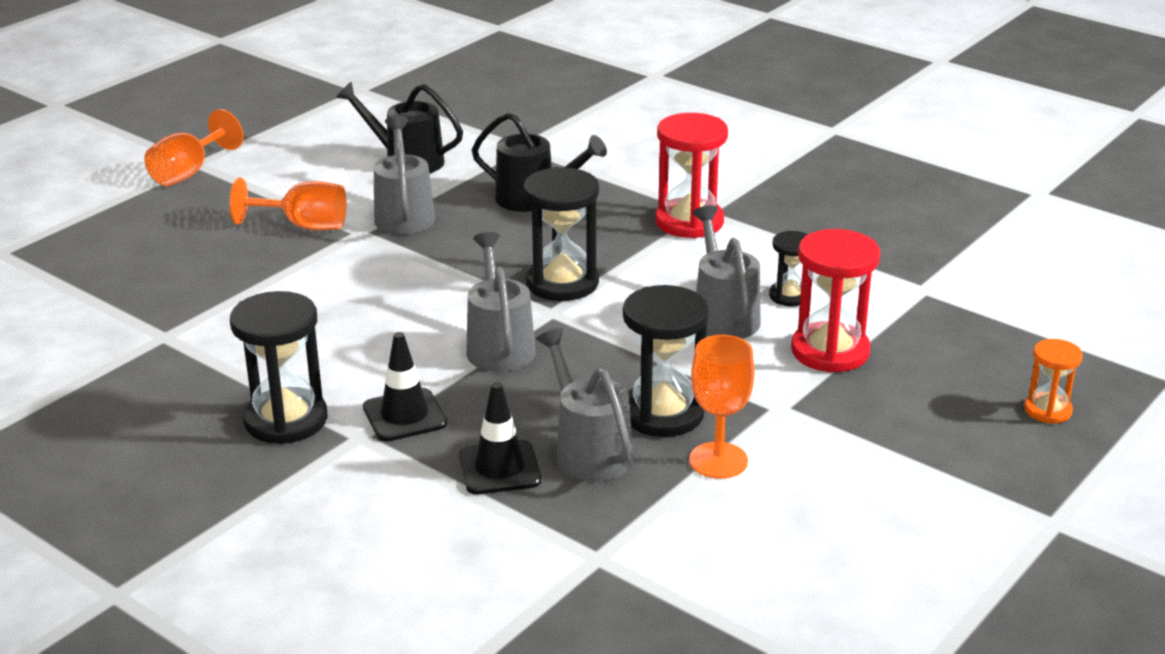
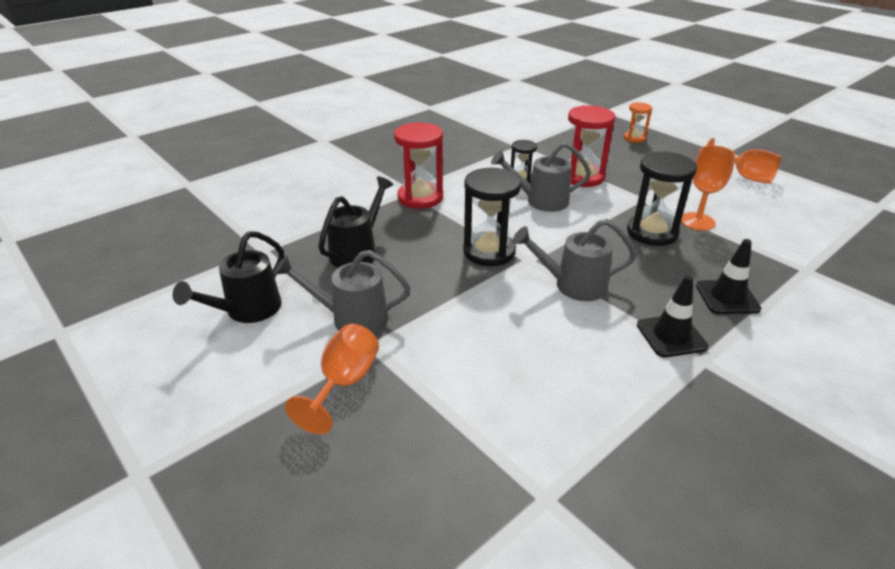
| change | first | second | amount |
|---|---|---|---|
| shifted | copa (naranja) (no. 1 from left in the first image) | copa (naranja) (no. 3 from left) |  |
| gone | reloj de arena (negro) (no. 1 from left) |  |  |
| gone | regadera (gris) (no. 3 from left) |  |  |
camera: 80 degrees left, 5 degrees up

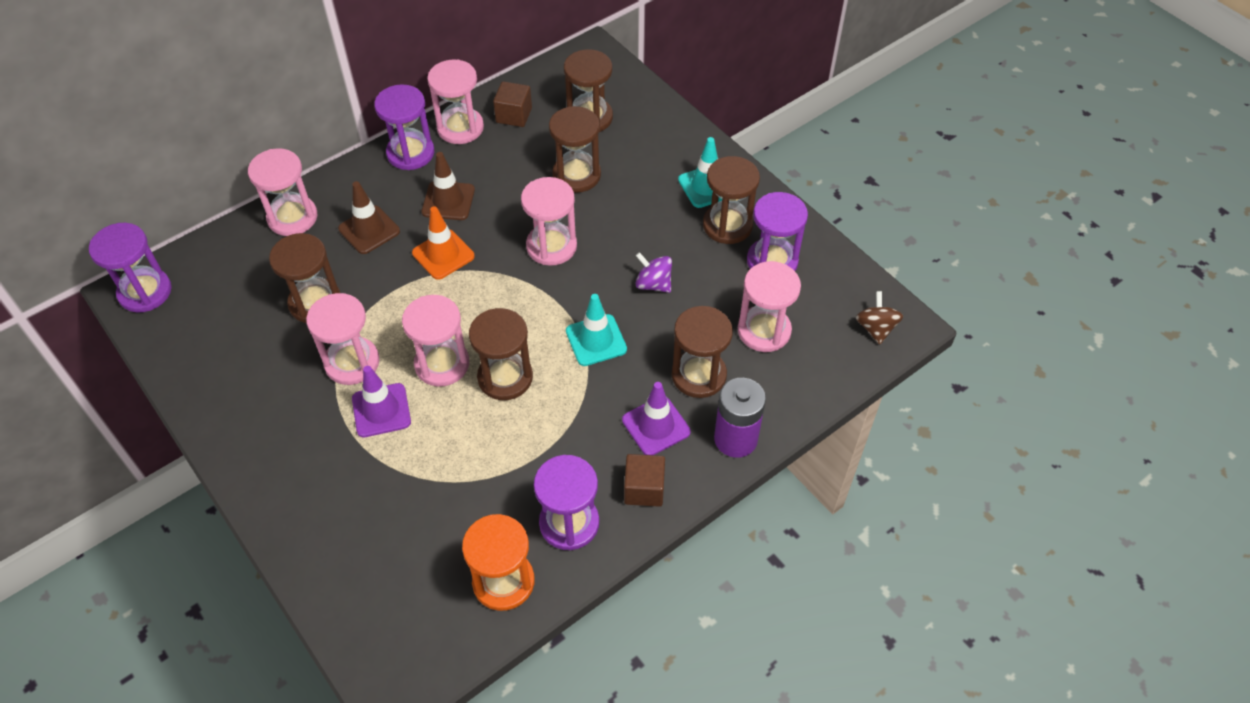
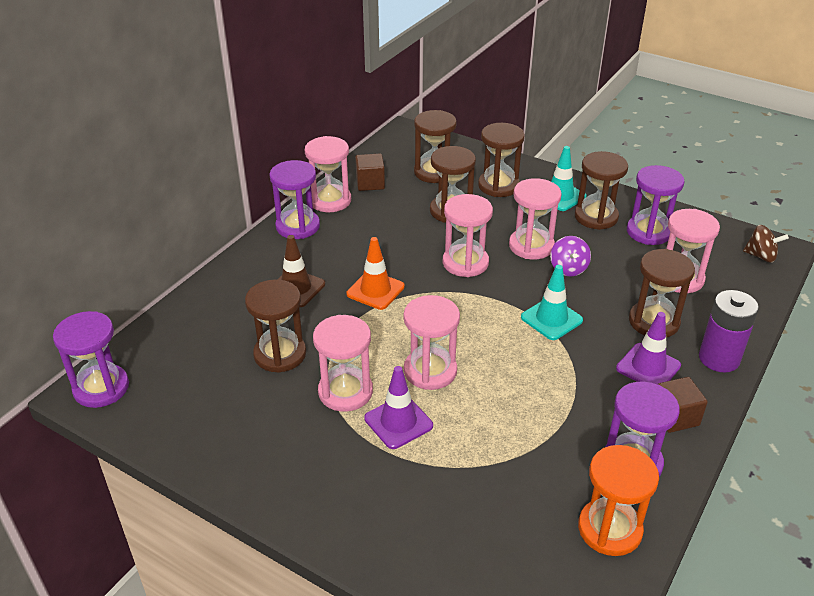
| change | first | second | amount |
|---|---|---|---|
| shifted | reloj de arena (marrón) (no. 2 from left in the first image) | reloj de arena (marrón) (no. 4 from left) |  |
| shifted | reloj de arena (rosa) (no. 1 from left in the first image) | reloj de arena (rosa) (no. 5 from left) |  |
| rotated | peonza (morado) |  | 105 degrees counterclockwise |
| rotated | peonza (marrón) |  | 135 degrees clockwise |
| gone | cono de tráfico (marrón) (no. 2 from left) |  |  |
camera: 20 degrees left, 15 degrees down

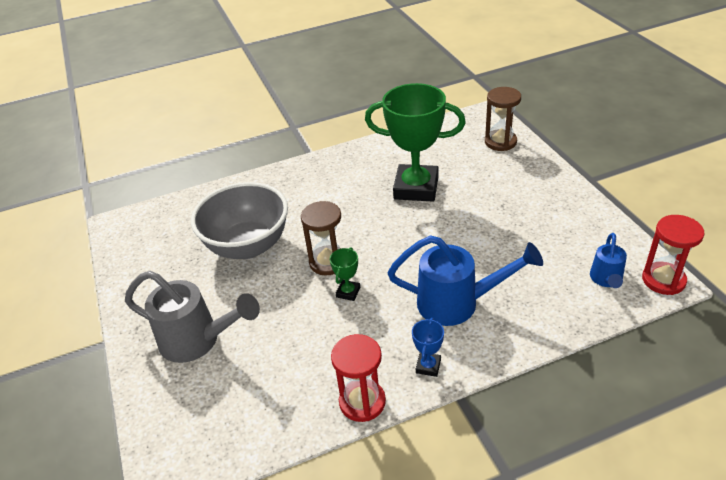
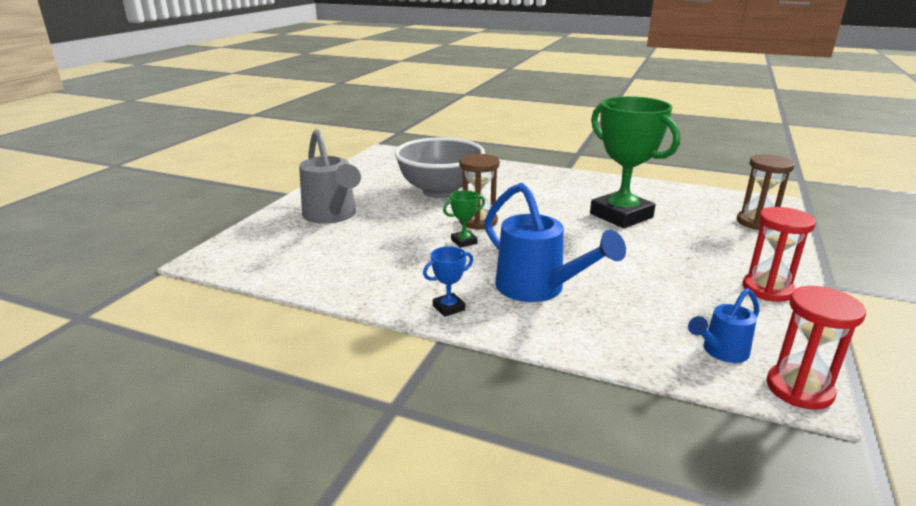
| change | first | second | amount |
|---|---|---|---|
| shifted | reloj de arena (rojo) (no. 1 from left) |  |  |
camera: 40 degrees right, 15 degrees down

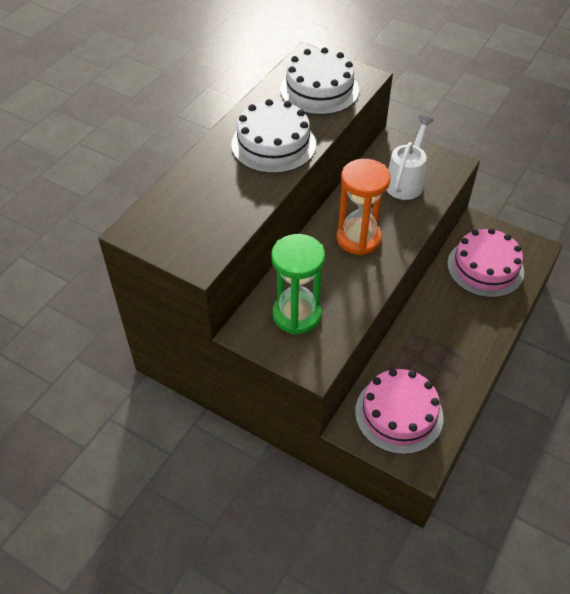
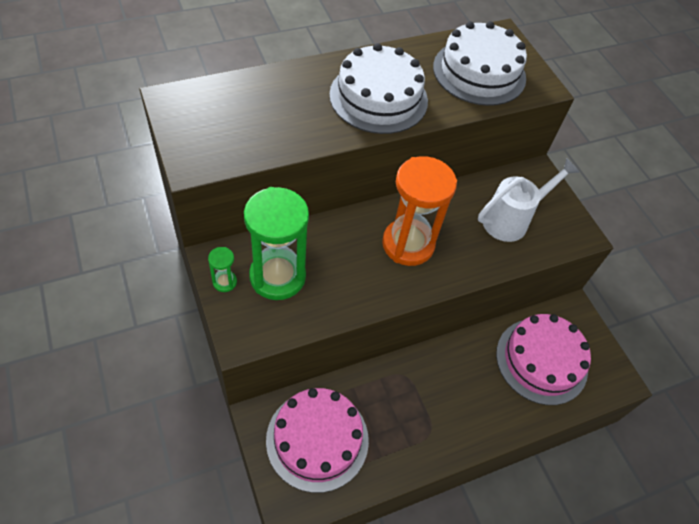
| change | first | second | amount |
|---|---|---|---|
| new |  | reloj de arena (verde) (no. 1 from left) |  |
camera: 30 degrees right, 5 degrees up

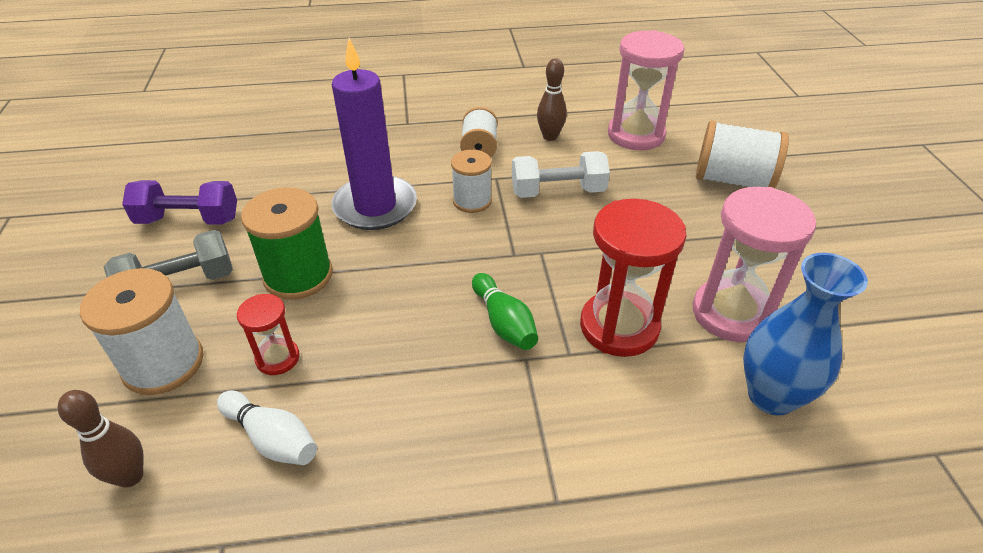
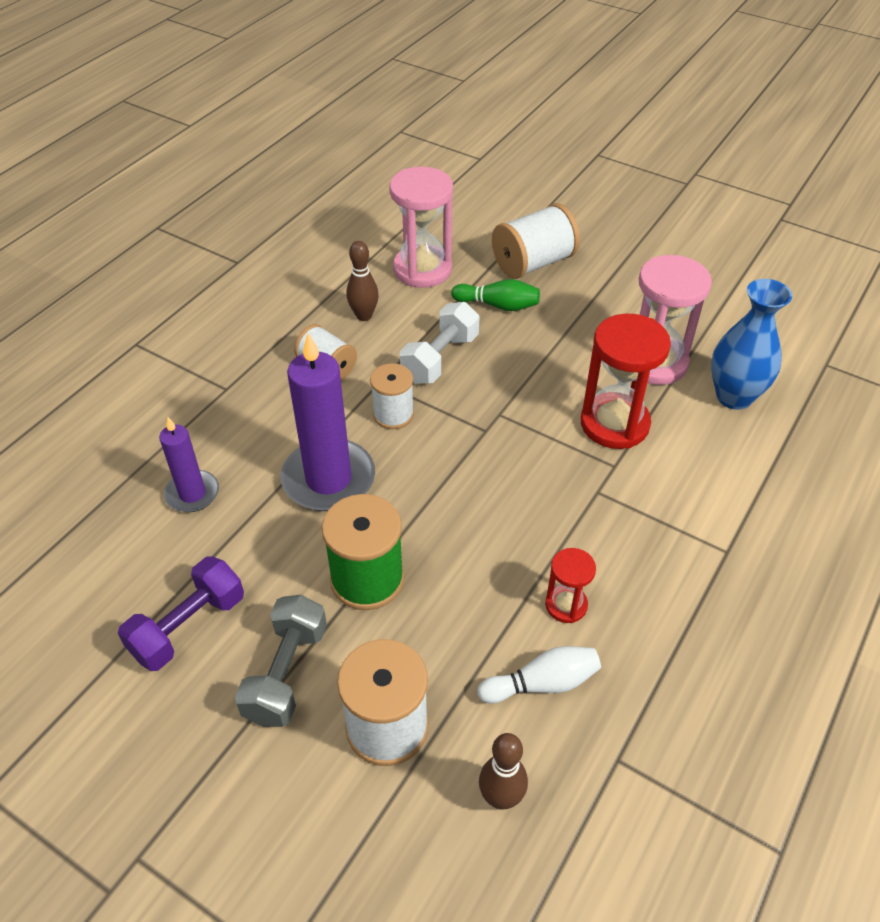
| change | first | second | amount |
|---|---|---|---|
| new |  | vela (morado) (no. 1 from left) |  |
| shifted | bolo (verde) |  |  |
| shifted | reloj de arena (rojo) (no. 1 from left) |  |  |
camera: 50 degrees left, 5 degrees up

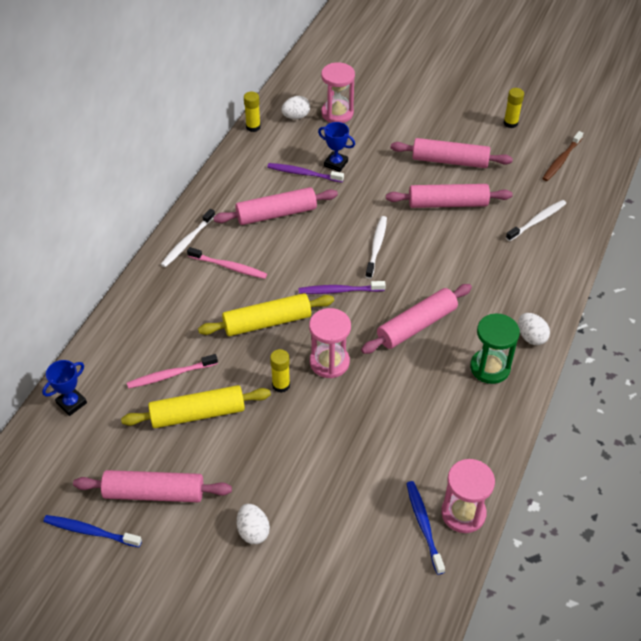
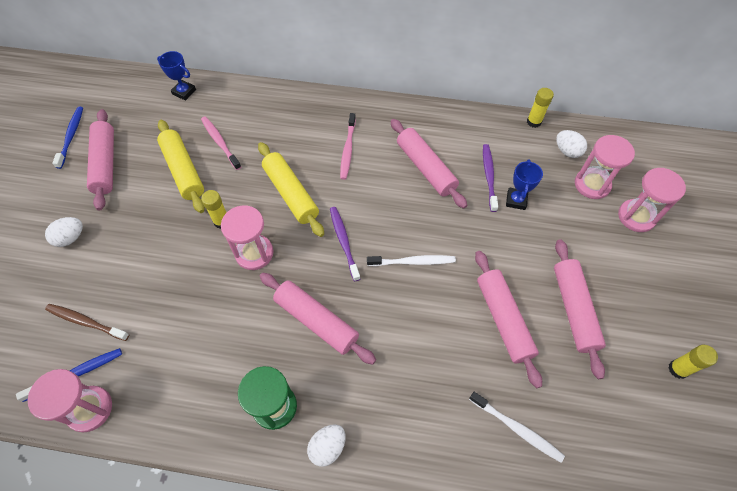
| change | first | second | amount |
|---|---|---|---|
| shifted | cepillo de dientes (marrón) |  |  |
| new |  | reloj de arena (rosa) (no. 4 from left) |  |
| gone | cepillo de dientes (blanco) (no. 1 from left) |  |  |
camera: 75 degrees right, 10 degrees up

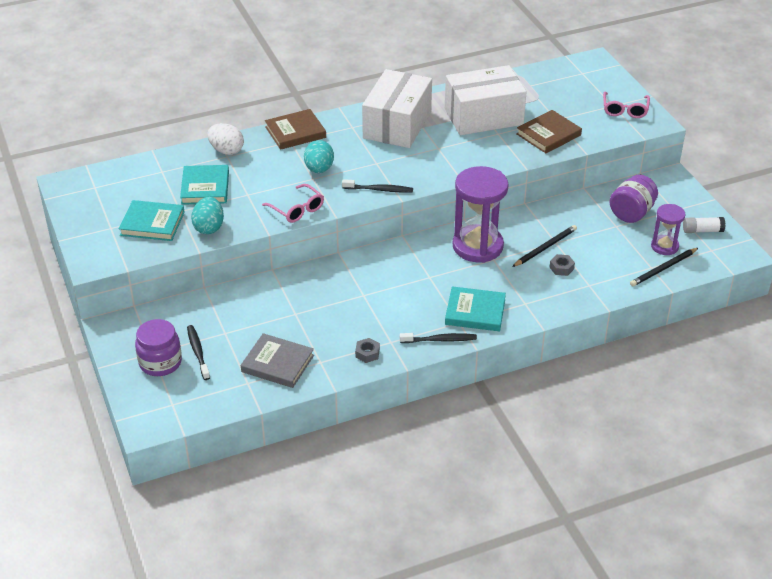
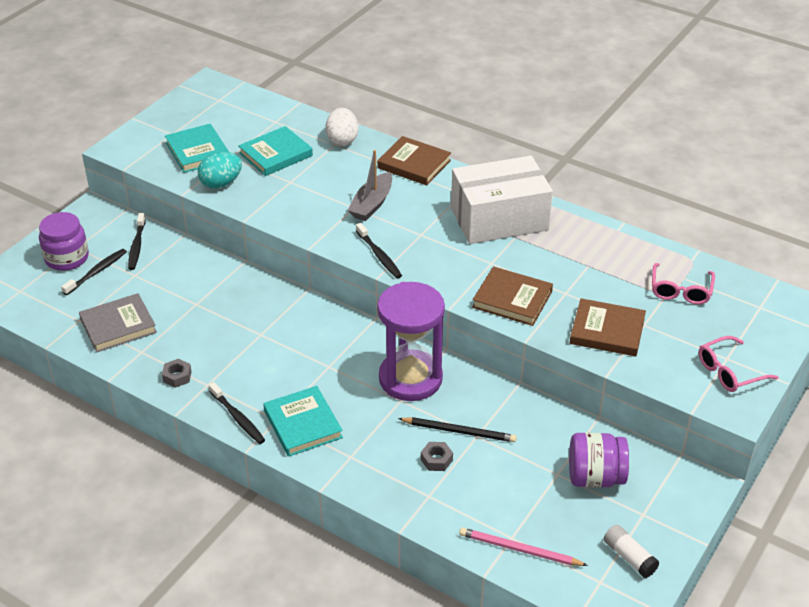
| change | first | second | amount |
|---|---|---|---|
| rotated | libro (gris) |  | 75 degrees clockwise |
| new |  | cepillo de dientes (negro) (no. 2 from left) |  |
| swapped | huevo (turquesa) (no. 2 from left) | barco (gris) |  |
| repainted | lápiz (negro) (no. 2 from left) | lápiz (rosa) |  |
| new |  | libro (marrón) (no. 2 from left) |  |
| shifted | gafas (rosa) (no. 1 from left) |  |  |
| gone | caja (blanco) (no. 2 from left) |  |  |
| gone | reloj de arena (morado) (no. 2 from left) |  |  |
camera: 55 degrees right, 0 degrees up

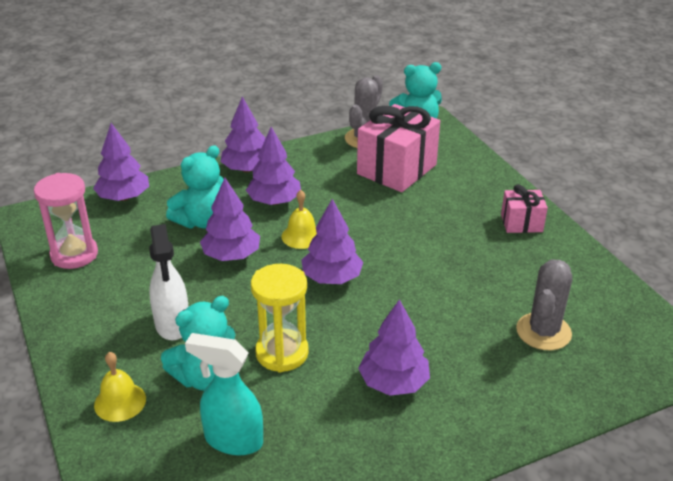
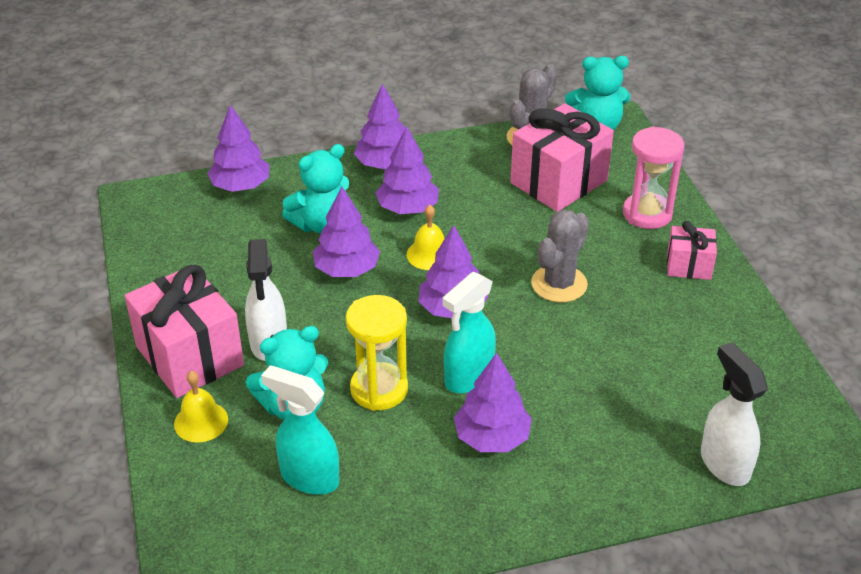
| change | first | second | amount |
|---|---|---|---|
| new |  | regalo (rosa) (no. 1 from left) |  |
| new |  | pulverizador (turquesa) (no. 2 from left) |  |
| shifted | cactus (gris) (no. 2 from left) |  |  |
| shifted | reloj de arena (rosa) |  |  |
| new |  | pulverizador (blanco) (no. 2 from left) |  |
camera: 10 degrees right, 5 degrees up

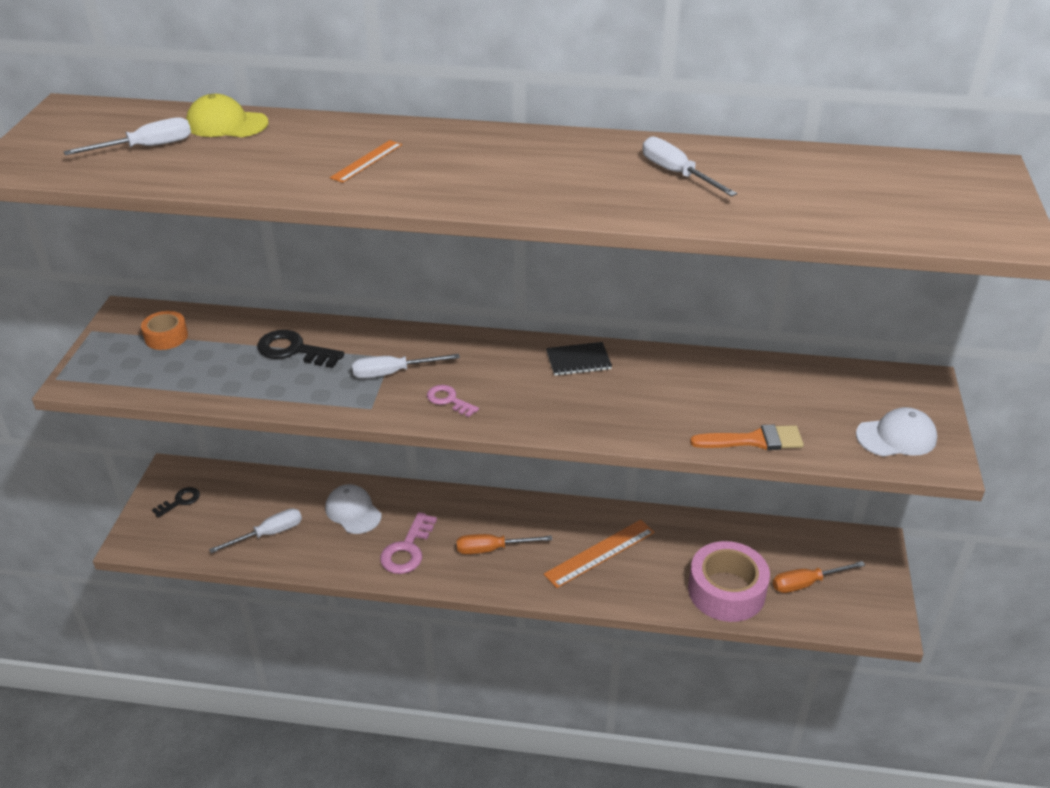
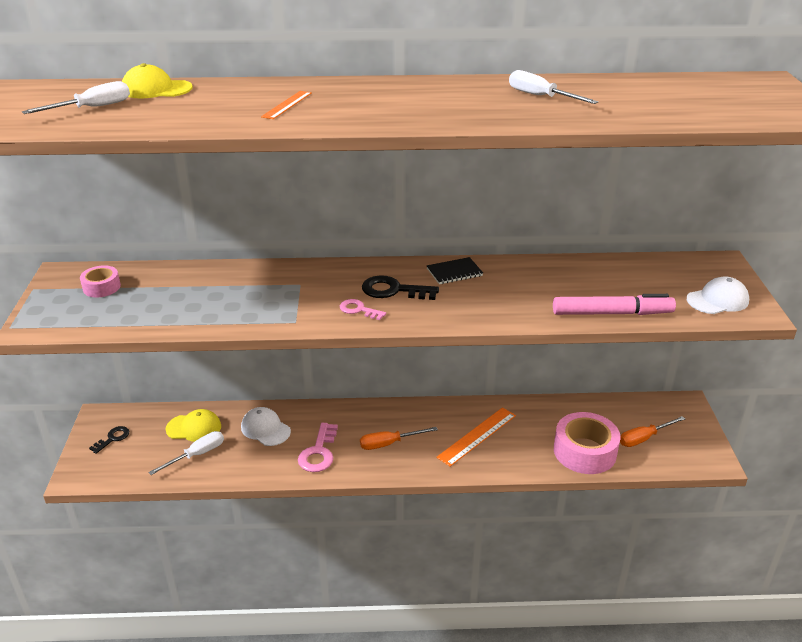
| change | first | second | amount |
|---|---|---|---|
| repainted | cinta adhesiva (naranja) | cinta adhesiva (rosa) (no. 1 from left) |  |
| new |  | gorra (amarillo) (no. 2 from left) |  |
| shifted | llave (negro) (no. 2 from left) |  |  |
| swapped | pincel (naranja) | rotulador (rosa) |  |
| gone | destornillador (blanco) (no. 3 from left) |  |  |
camera: 10 degrees left, 5 degrees down

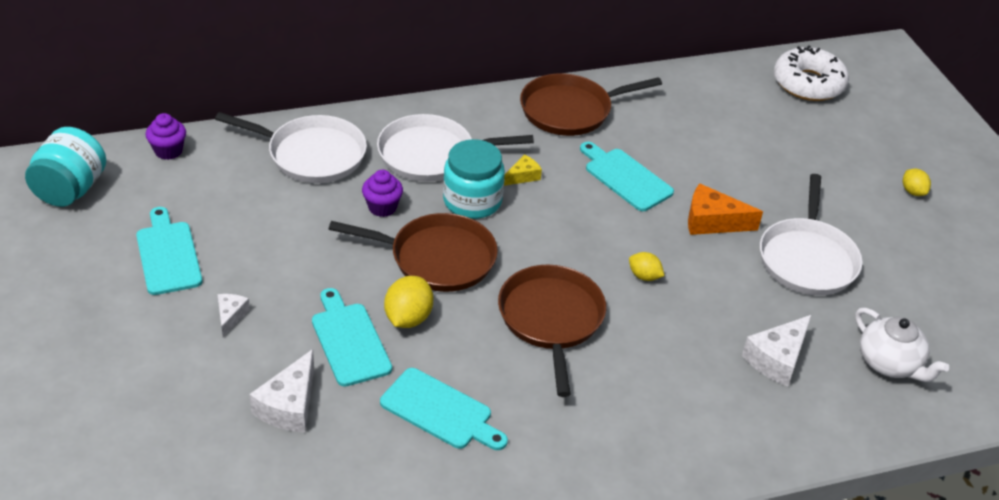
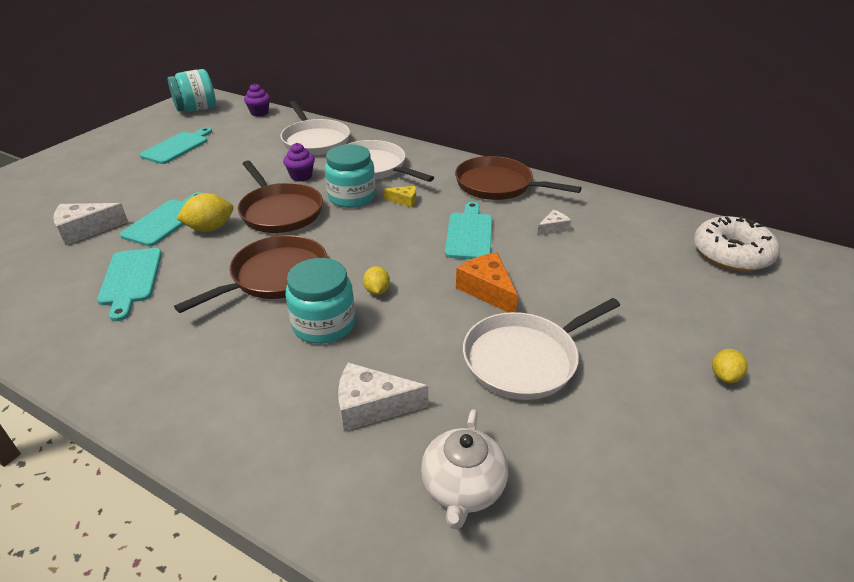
| change | first | second | amount |
|---|---|---|---|
| new |  | tarro (turquesa) (no. 2 from left) |  |
| shifted | queso (blanco) (no. 1 from left in the first image) | queso (blanco) (no. 3 from left) |  |
camera: 50 degrees right, 5 degrees down

